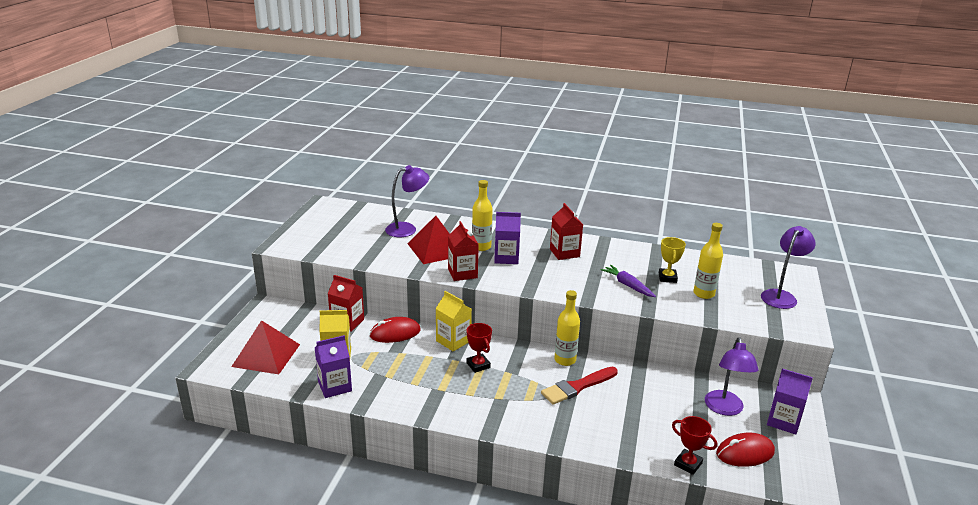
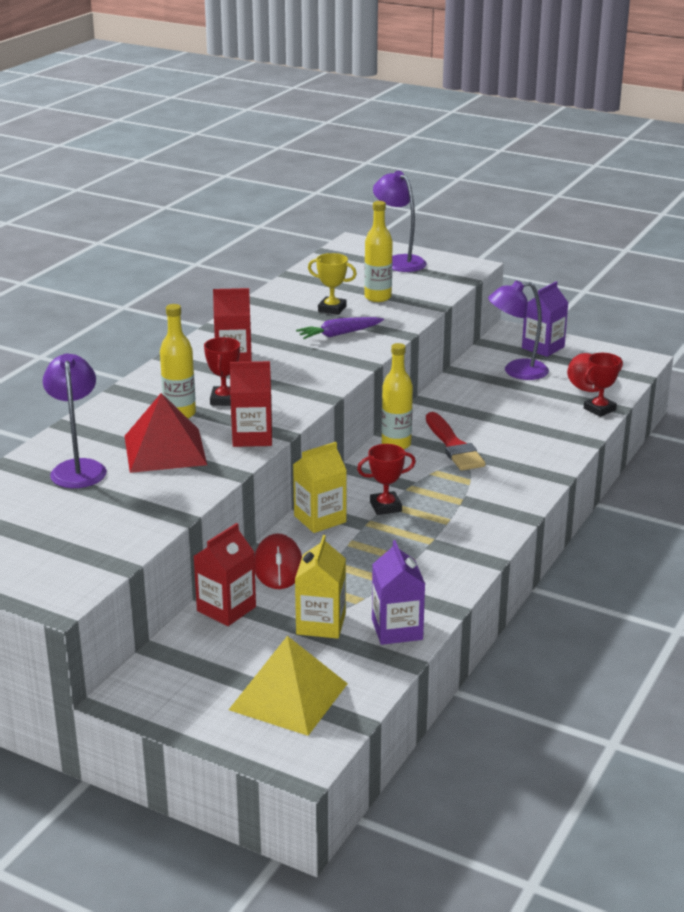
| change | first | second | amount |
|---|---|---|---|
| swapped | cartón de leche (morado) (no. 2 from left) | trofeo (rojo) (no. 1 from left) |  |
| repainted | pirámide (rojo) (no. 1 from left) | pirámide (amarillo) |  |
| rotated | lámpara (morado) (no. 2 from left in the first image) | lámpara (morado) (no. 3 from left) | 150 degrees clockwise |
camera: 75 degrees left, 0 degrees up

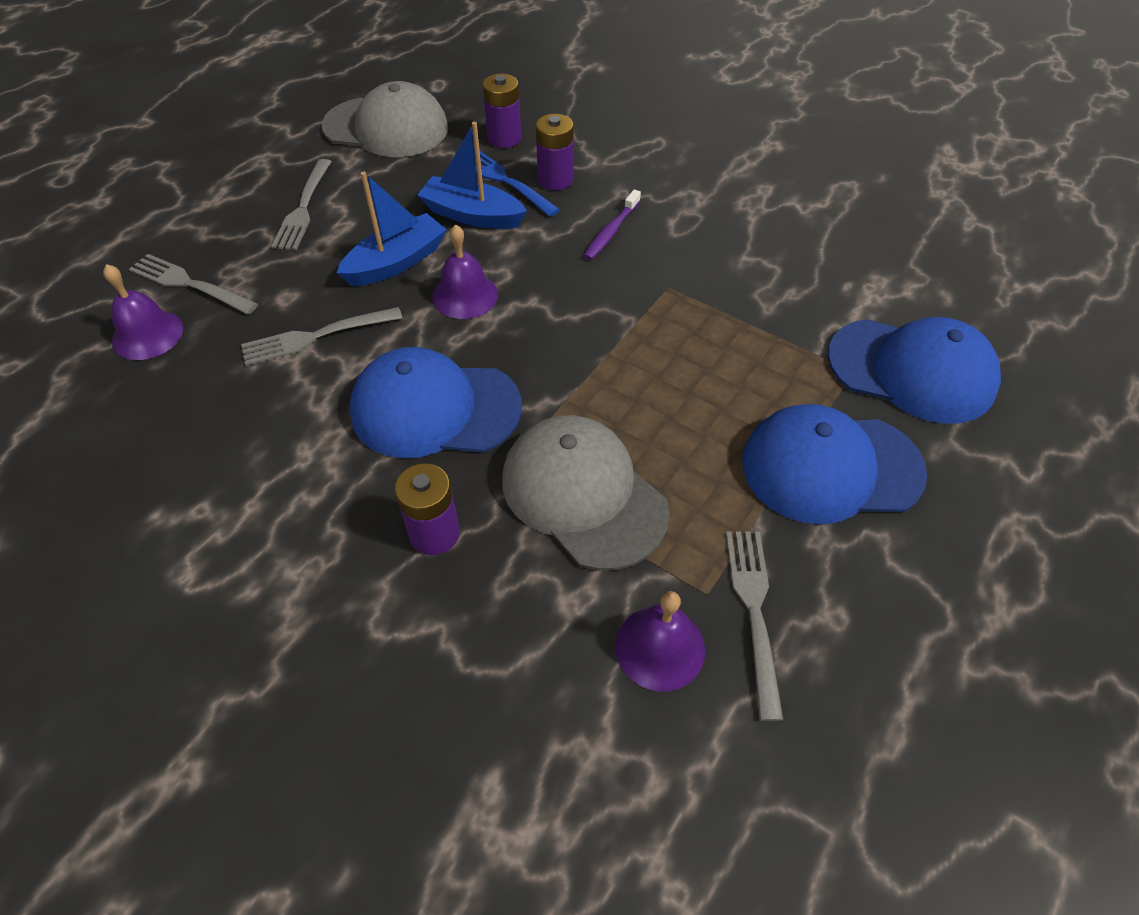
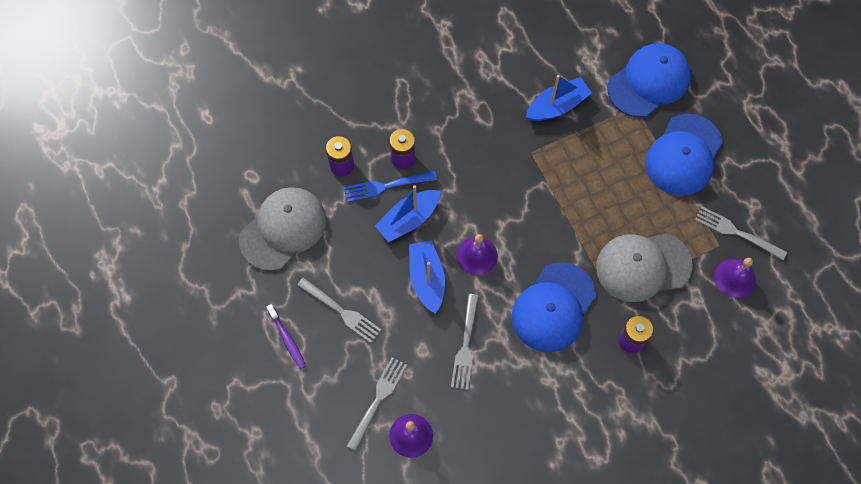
| change | first | second | amount |
|---|---|---|---|
| shifted | cepillo de dientes (morado) |  |  |
| rotated | tenedor (gris) (no. 1 from left in the first image) | tenedor (gris) (no. 2 from left) | 150 degrees clockwise |
| new |  | barco (azul) (no. 3 from left) |  |
camera: 60 degrees left, 15 degrees up

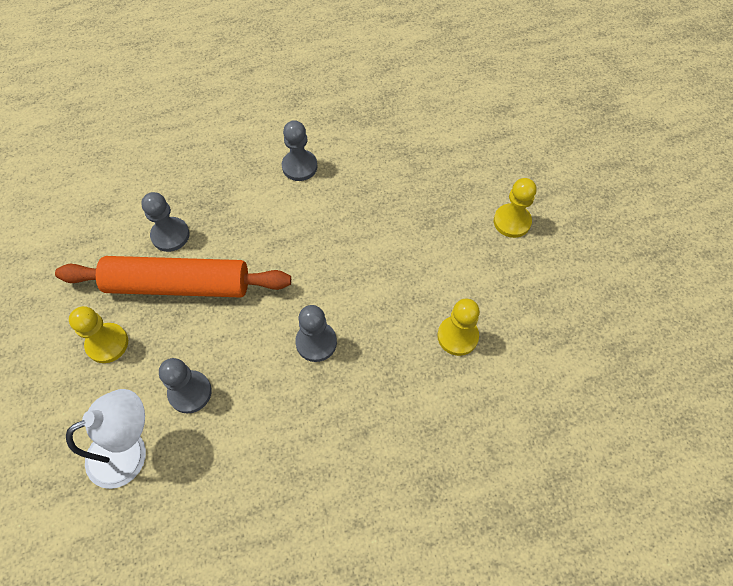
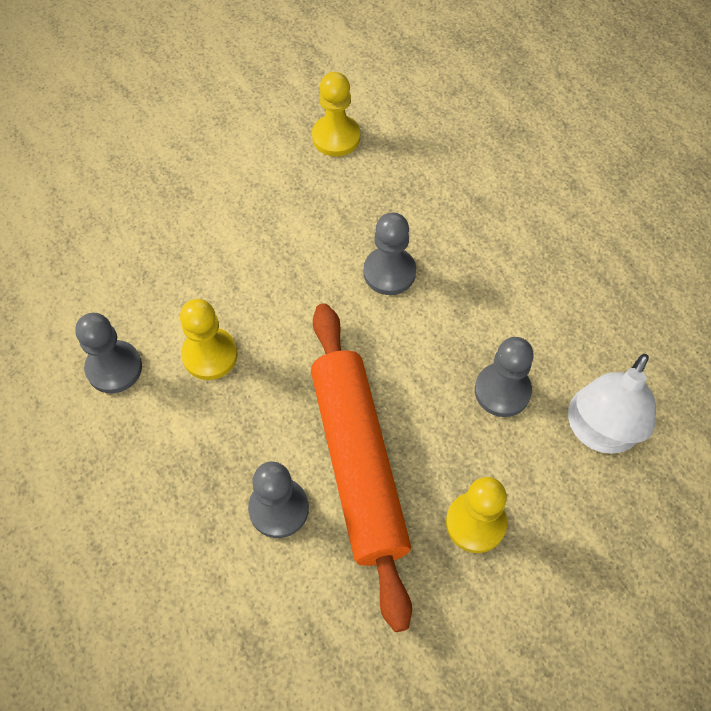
| change | first | second | amount |
|---|---|---|---|
| shifted | peón (amarillo) (no. 3 from left in the first image) | peón (amarillo) (no. 1 from left) |  |
| rotated | lámpara (blanco) |  | 105 degrees counterclockwise |
camera: 105 degrees left, 0 degrees up

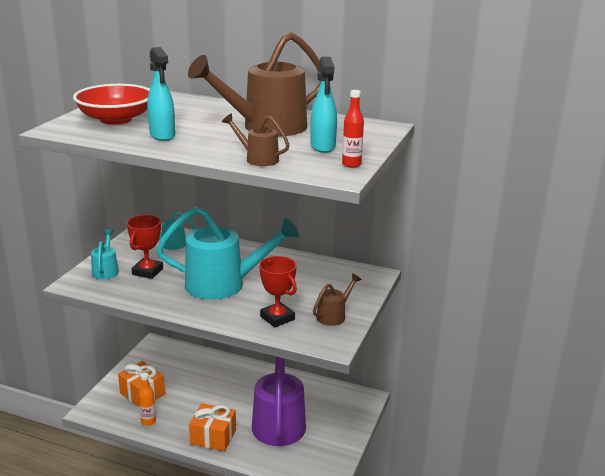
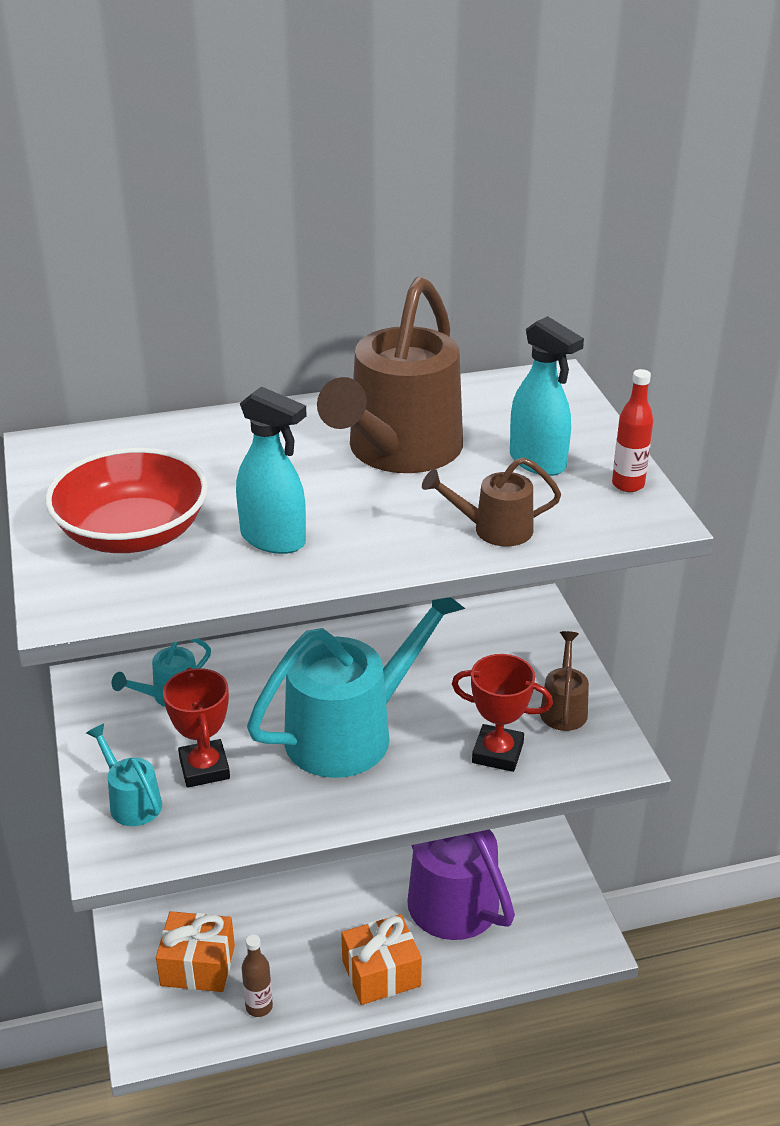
| change | first | second | amount |
|---|---|---|---|
| repainted | botella (naranja) | botella (marrón) |  |
camera: 35 degrees left, 10 degrees up

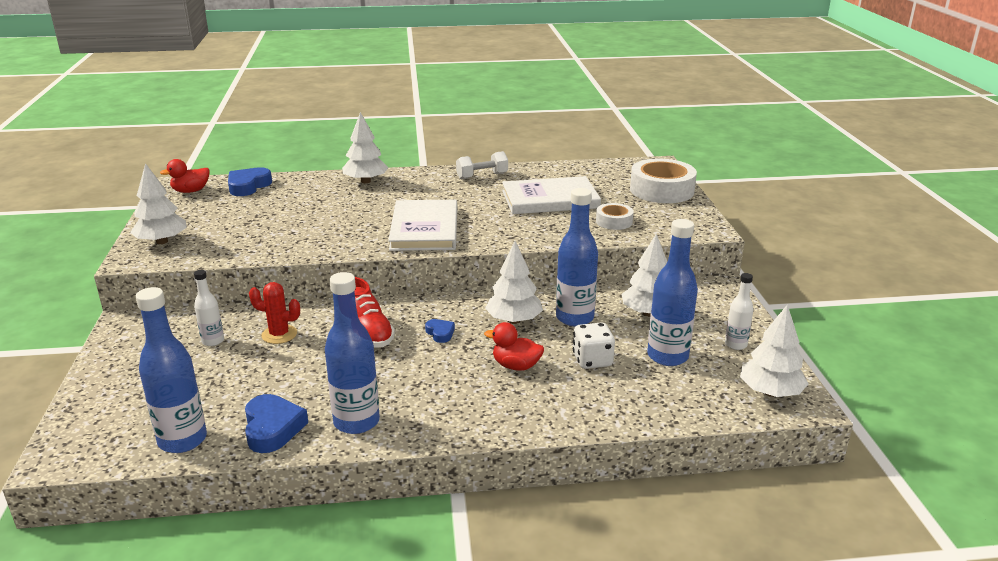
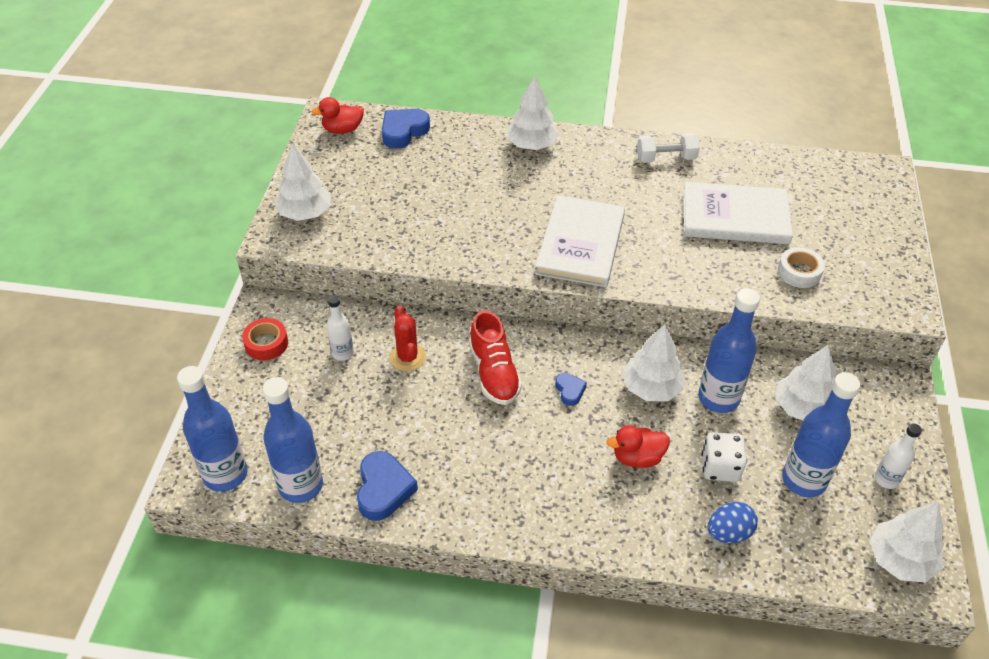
| change | first | second | amount |
|---|---|---|---|
| shifted | botella (azul) (no. 2 from left in the first image) | botella (azul) (no. 1 from left) |  |
| new |  | cinta adhesiva (rojo) |  |
| rotated | cactus (rojo) |  | 45 degrees clockwise |
| rotated | pato (rojo) (no. 2 from left) |  | 45 degrees counterclockwise |
| new |  | huevo (azul) |  |
| gone | cinta adhesiva (blanco) (no. 2 from left) |  |  |
camera: 15 degrees right, 20 degrees up

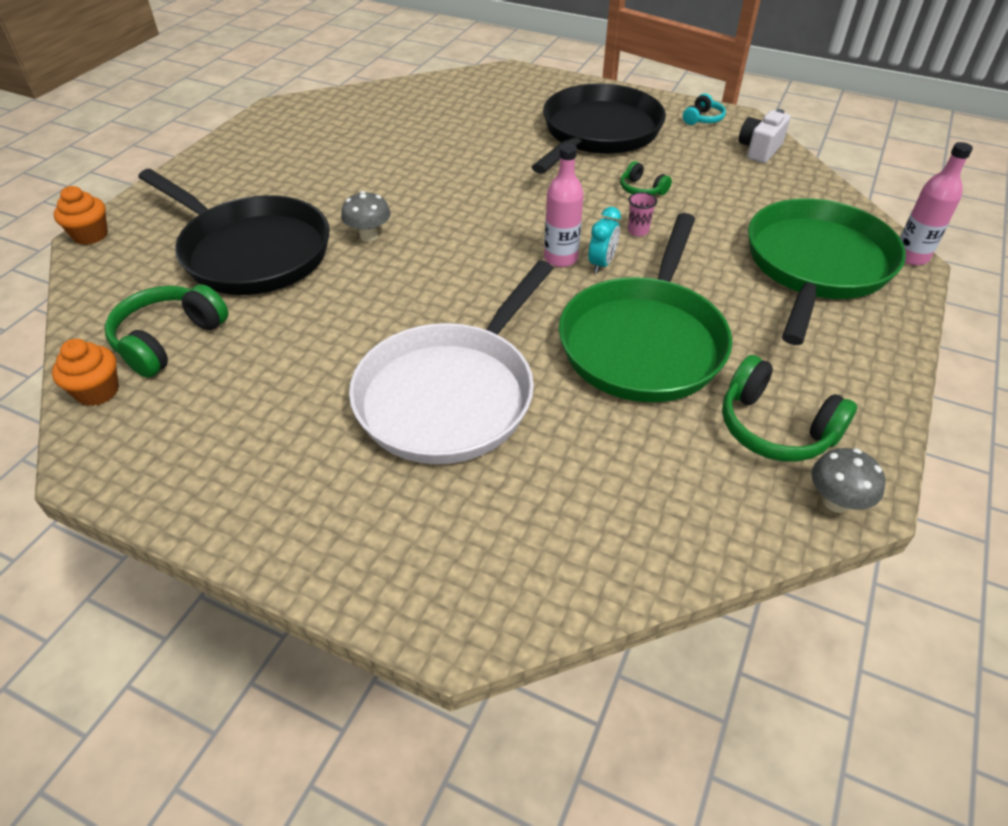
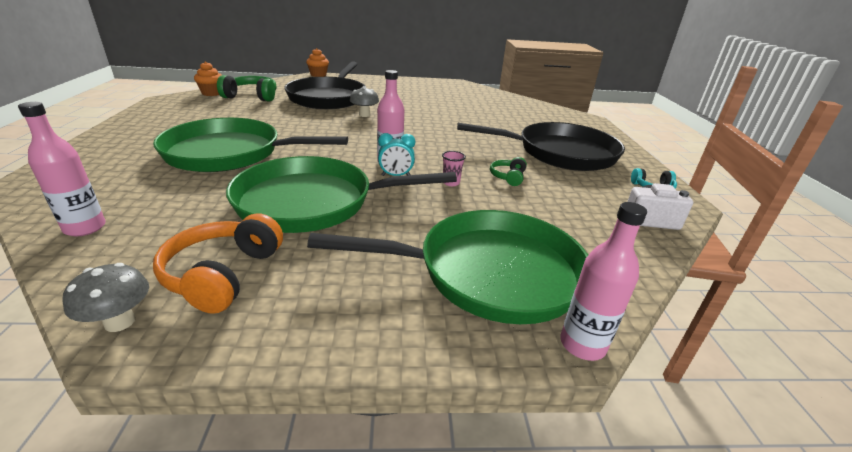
| change | first | second | amount |
|---|---|---|---|
| new |  | botella (rosa) (no. 1 from left) |  |
| repainted | sartén (blanco) | sartén (verde) (no. 1 from left) |  |
| repainted | auriculares (verde) (no. 3 from left) | auriculares (naranja) |  |
camera: 60 degrees right, 15 degrees down

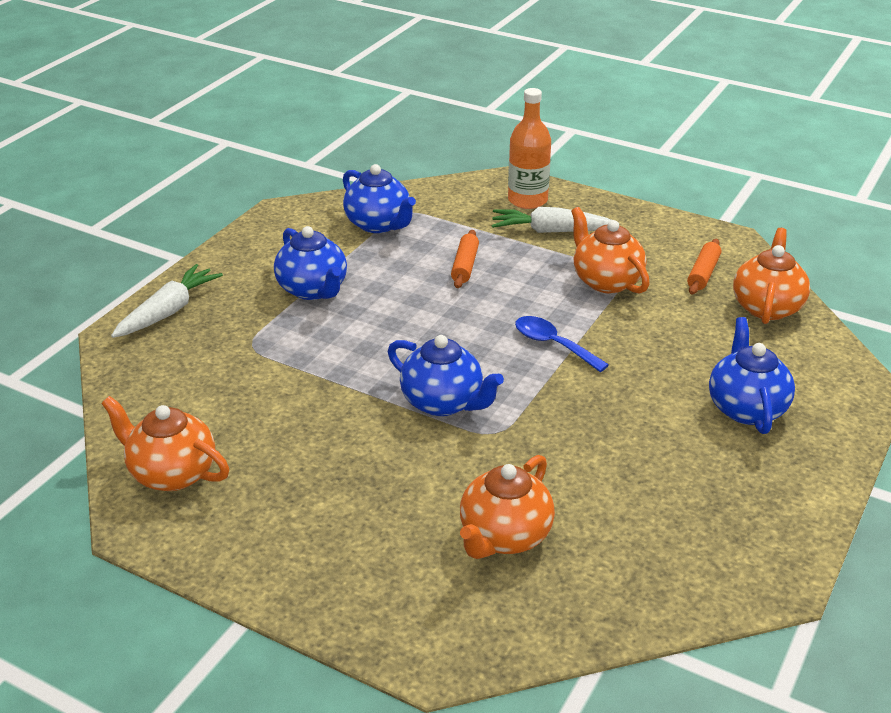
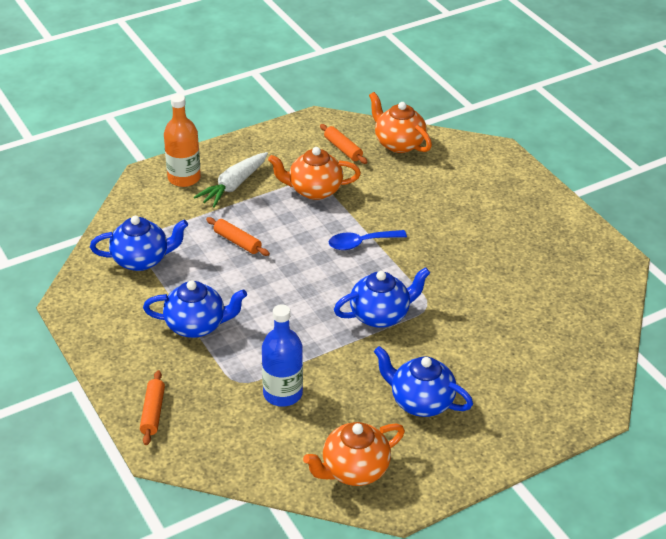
| change | first | second | amount |
|---|---|---|---|
| swapped | zanahoria (blanco) (no. 1 from left) | rodillo (naranja) (no. 1 from left) |  |
| new |  | botella (azul) |  |
| shifted | tetera (azul) (no. 4 from left) |  |  |
| gone | tetera (naranja) (no. 2 from left) |  |  |
camera: 60 degrees left, 5 degrees up

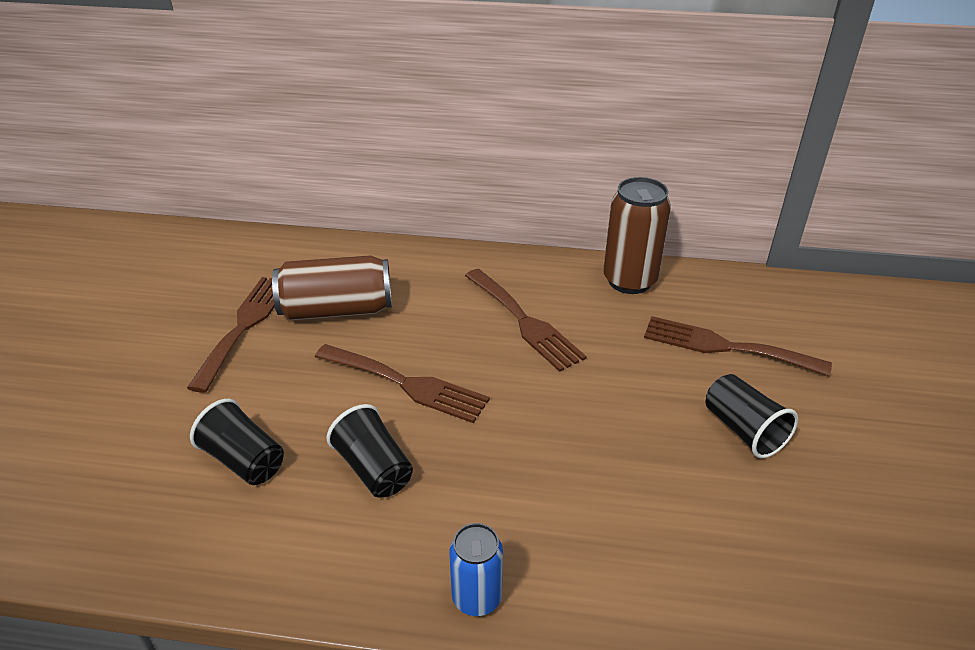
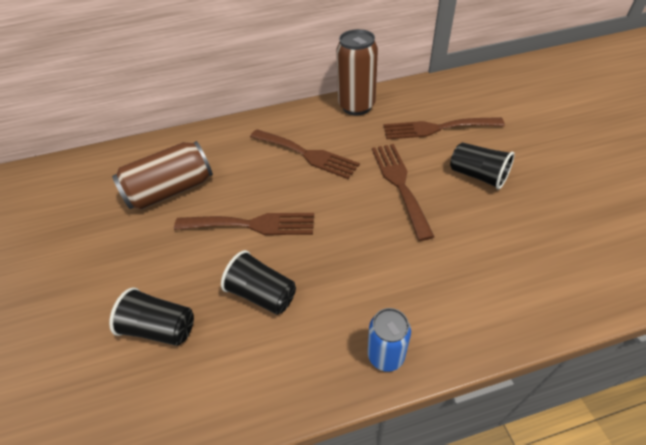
| change | first | second | amount |
|---|---|---|---|
| shifted | tenedor (marrón) (no. 1 from left in the first image) | tenedor (marrón) (no. 3 from left) |  |
camera: 20 degrees left, 10 degrees up

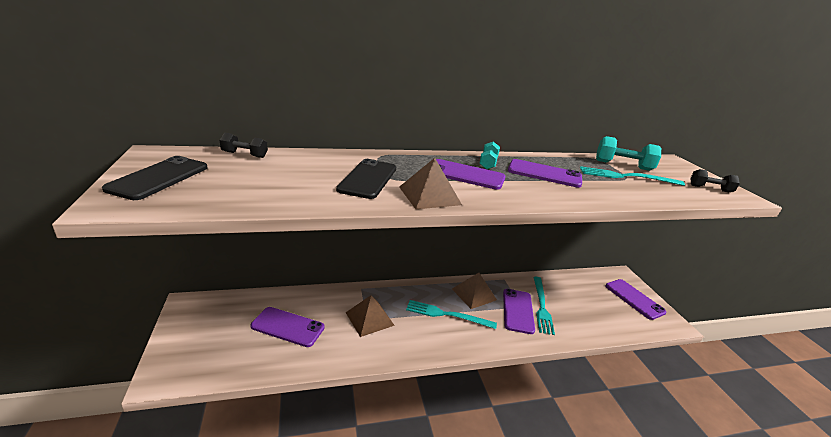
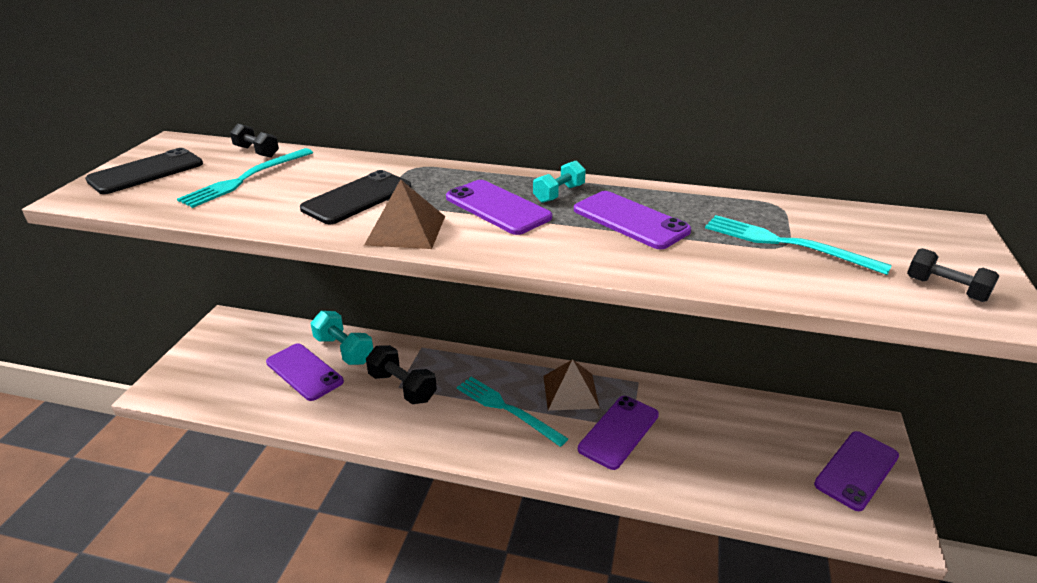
| change | first | second | amount |
|---|---|---|---|
| shifted | tenedor (turquesa) (no. 2 from left in the first image) | tenedor (turquesa) (no. 1 from left) |  |
| shifted | mancuerna (turquesa) (no. 2 from left in the first image) | mancuerna (turquesa) (no. 1 from left) |  |
| swapped | pirámide (marrón) (no. 1 from left) | mancuerna (negro) (no. 2 from left) |  |
| rotated | móvil (morado) (no. 5 from left) |  | 45 degrees clockwise |
camera: 30 degrees right, 5 degrees up

